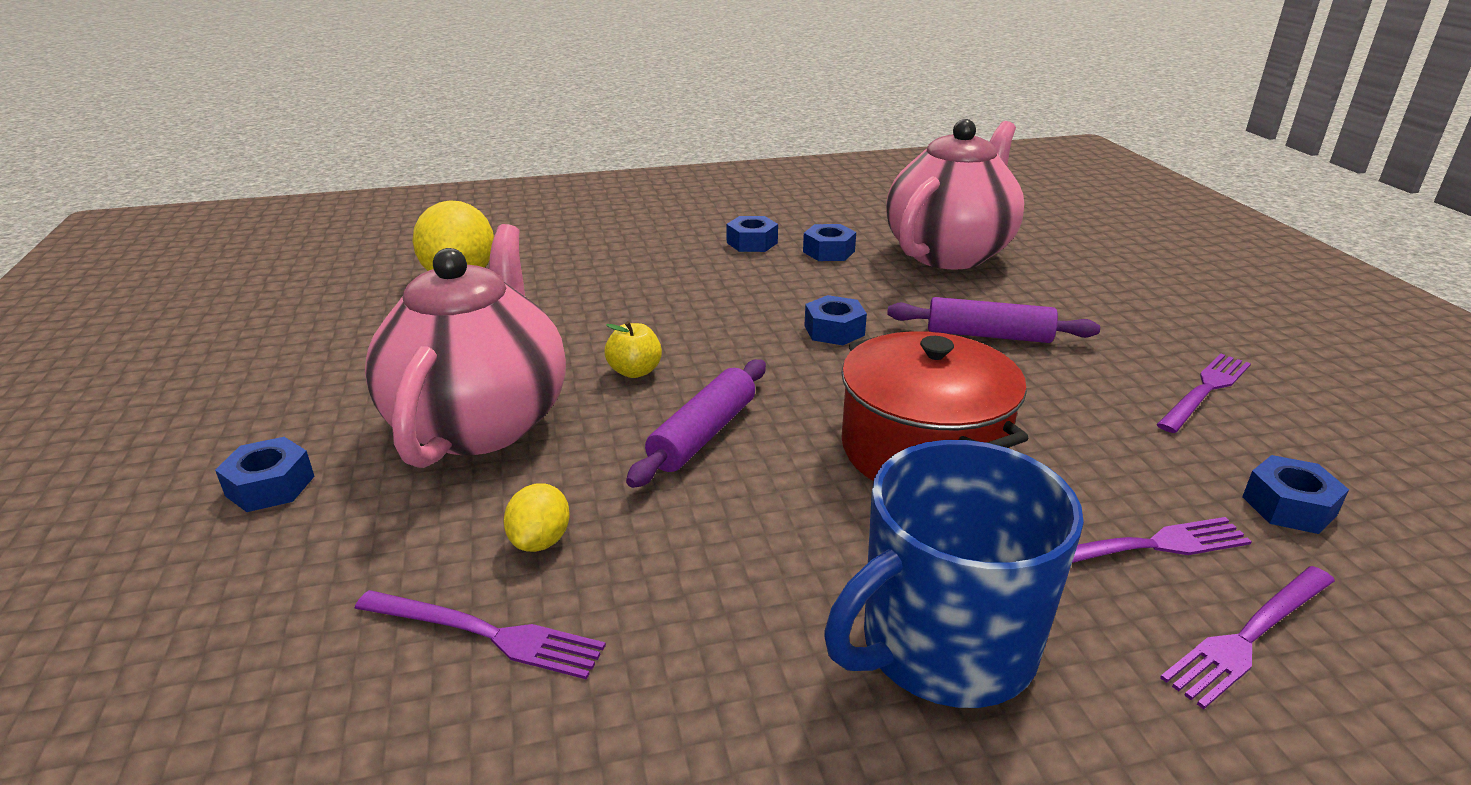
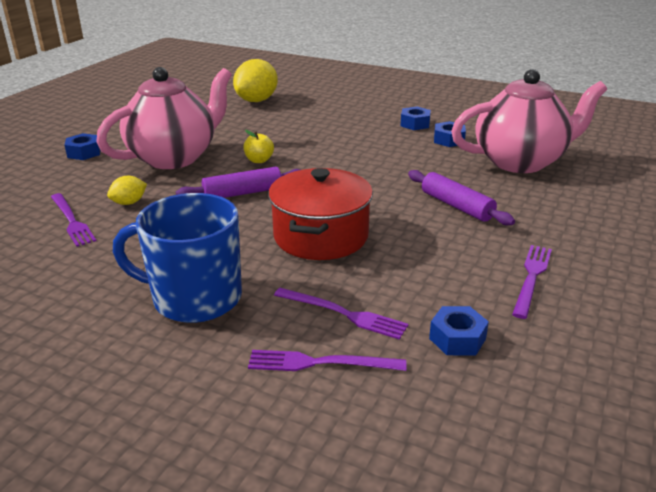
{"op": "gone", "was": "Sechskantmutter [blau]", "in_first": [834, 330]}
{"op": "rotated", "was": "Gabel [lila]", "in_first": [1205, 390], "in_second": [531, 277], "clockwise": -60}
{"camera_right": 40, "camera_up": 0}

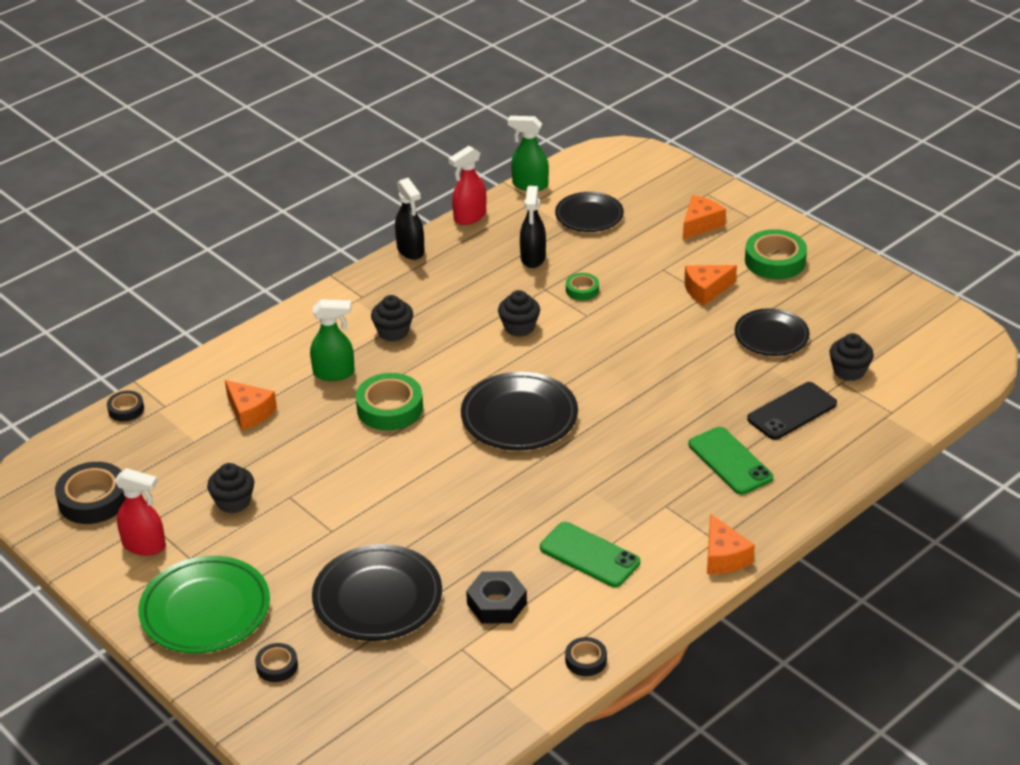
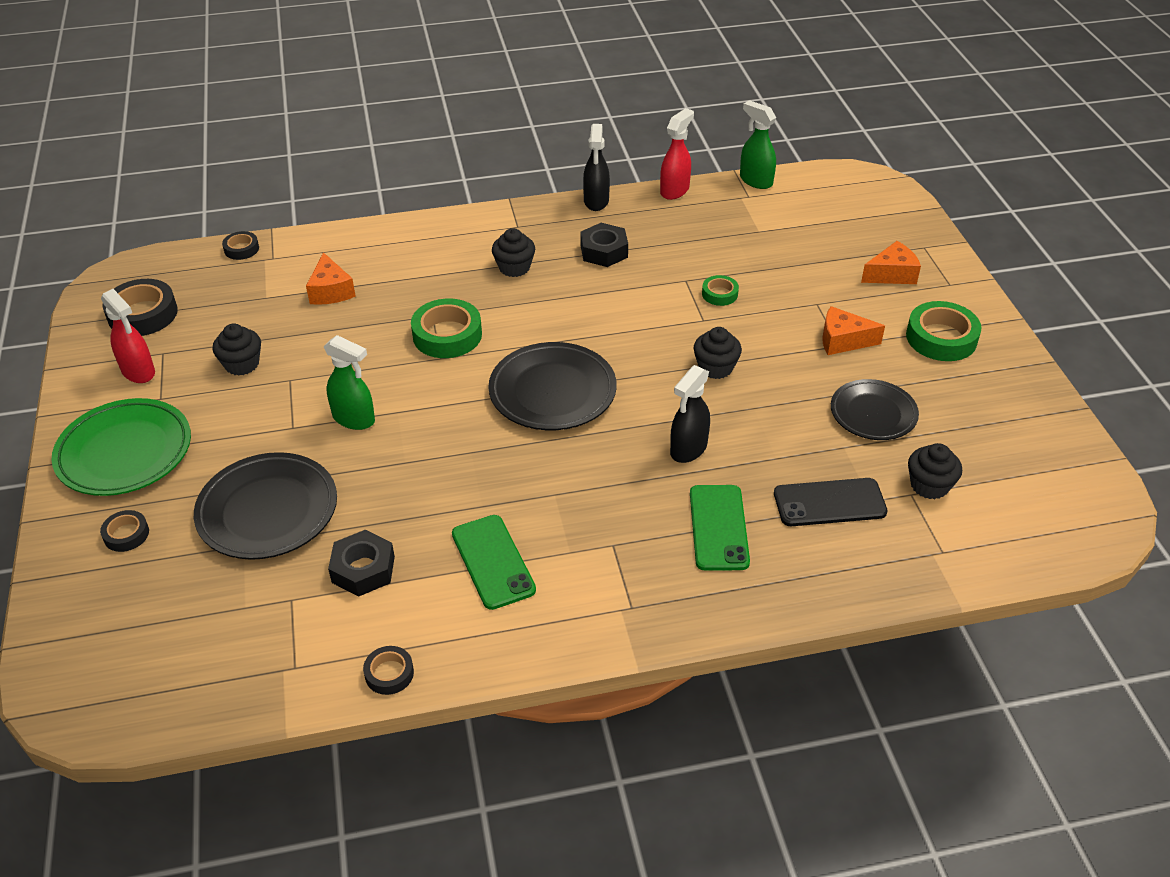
{"op": "rotated", "was": "Sprühflasche [rot]", "in_first": [469, 217], "in_second": [675, 190], "clockwise": 135}
{"op": "shifted", "was": "Sprühflasche [schwarz]", "in_first": [533, 258], "in_second": [688, 449]}
{"op": "gone", "was": "Teller [schwarz]", "in_first": [589, 216]}
{"op": "shifted", "was": "Muffin [schwarz]", "in_first": [519, 327], "in_second": [715, 367]}
{"op": "shifted", "was": "Sprühflasche [grün]", "in_first": [334, 373], "in_second": [354, 419]}
{"op": "gone", "was": "Käse [orange]", "in_first": [723, 557]}
{"op": "new", "now": "Sechskantmutter [schwarz]", "in_second": [604, 251]}
{"camera_right": 30, "camera_up": 5}

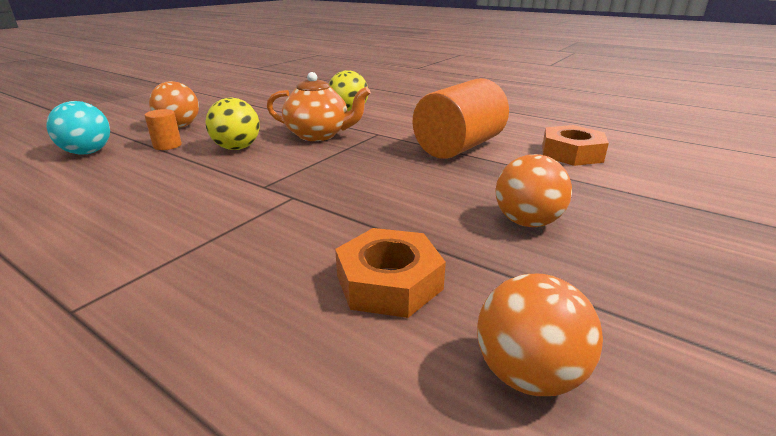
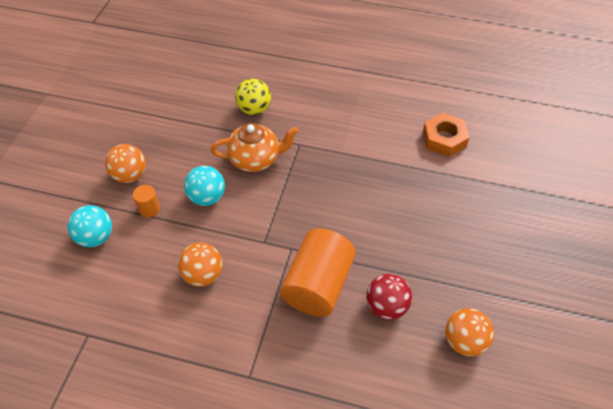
{"op": "shifted", "was": "Vollzylinder [orange]", "in_first": [459, 147], "in_second": [318, 285]}
{"op": "repainted", "was": "Ball [gelb]", "now": "Ball [türkis]", "in_first": [237, 148], "in_second": [207, 197]}
{"op": "shifted", "was": "Ball [orange]", "in_first": [527, 222], "in_second": [203, 275]}
{"op": "swapped", "was": "Sechskantmutter [orange]", "now": "Ball [rot]", "in_first": [389, 282], "in_second": [386, 306]}
{"camera_right": -20, "camera_up": 25}

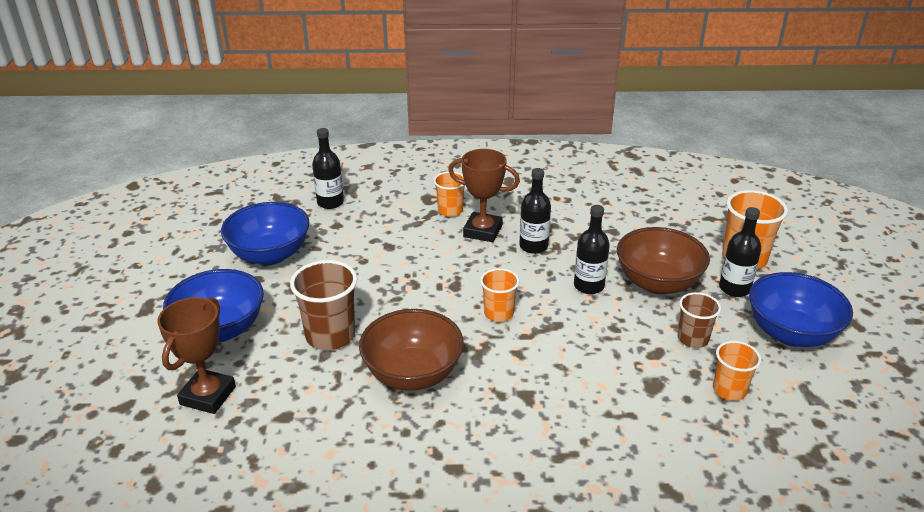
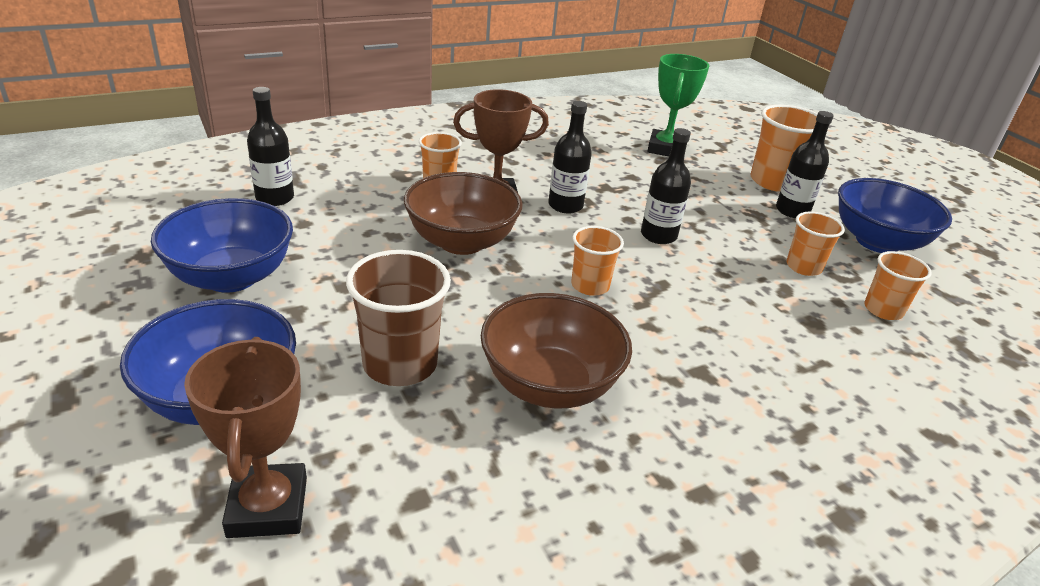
{"op": "shifted", "was": "Schüssel [braun]", "in_first": [657, 283], "in_second": [461, 242]}
{"op": "repainted", "was": "Becher [braun]", "now": "Becher [orange]", "in_first": [693, 339], "in_second": [803, 267]}
{"op": "new", "now": "Pokal [grün]", "in_second": [665, 149]}
{"camera_right": -30, "camera_up": 0}

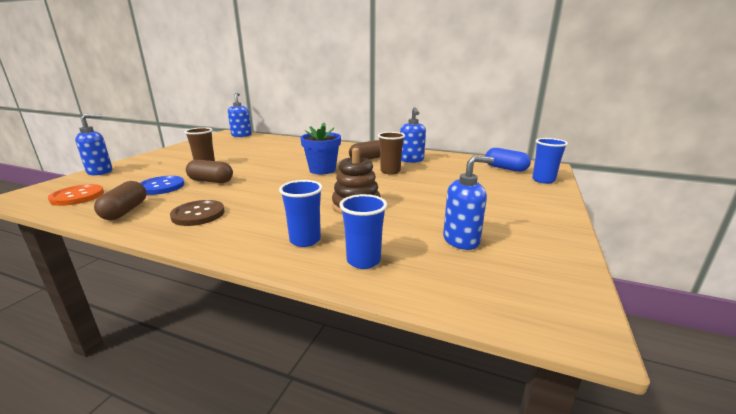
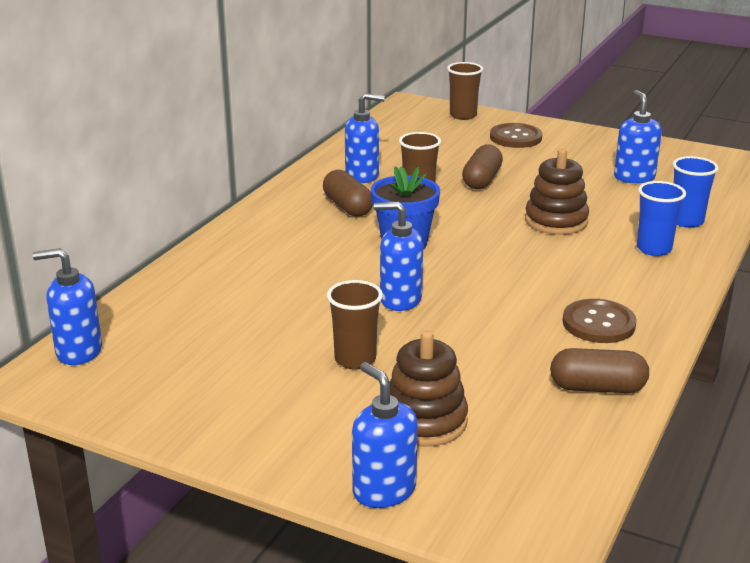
{"op": "repainted", "was": "Becher [blau]", "now": "Becher [braun]", "in_first": [543, 180], "in_second": [463, 115]}
{"op": "gone", "was": "Kapsel [blau]", "in_first": [505, 168]}
{"op": "shifted", "was": "Kapsel [braun]", "in_first": [211, 181], "in_second": [482, 180]}
{"op": "gone", "was": "Knopf [blau]", "in_first": [161, 186]}
{"op": "gone", "was": "Knopf [orange]", "in_first": [77, 196]}
{"op": "new", "now": "Knopf [braun]", "in_second": [515, 137]}
{"op": "new", "now": "Seifenspender [blau]", "in_second": [400, 299]}
{"op": "new", "now": "Stapelspielzeug [braun]", "in_second": [424, 421]}
{"camera_right": -85, "camera_up": 5}

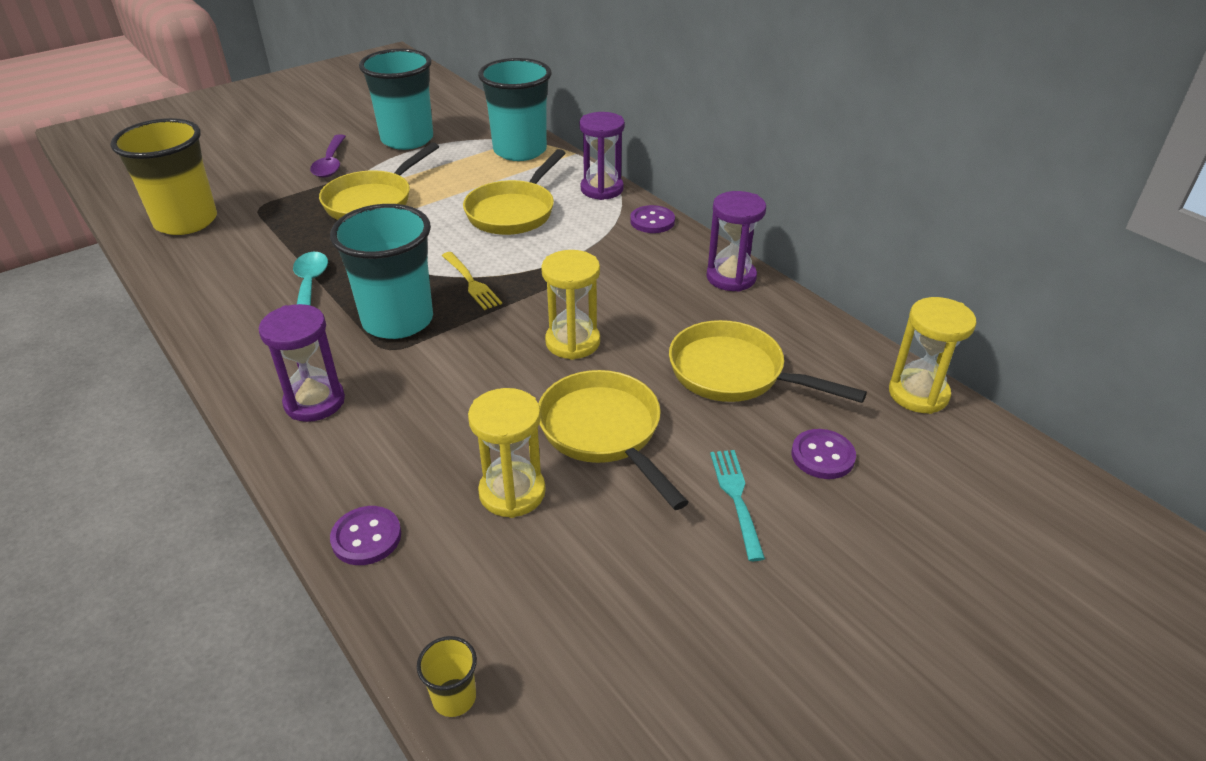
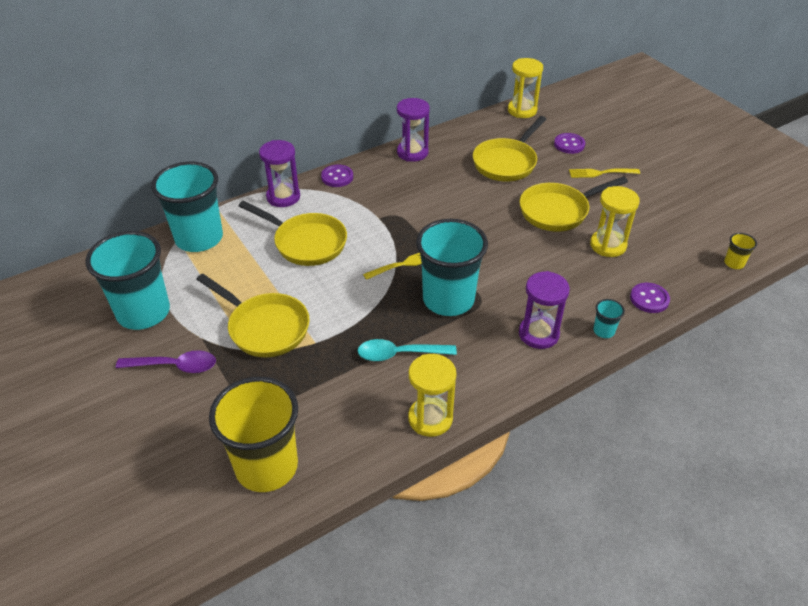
{"op": "shifted", "was": "Sanduhr [gelb]", "in_first": [572, 342], "in_second": [430, 418]}
{"op": "repainted", "was": "Gabel [türkis]", "now": "Gabel [gelb]", "in_first": [737, 499], "in_second": [601, 173]}
{"op": "new", "now": "Becher [türkis]", "in_second": [603, 331]}
{"camera_right": -85, "camera_up": 5}

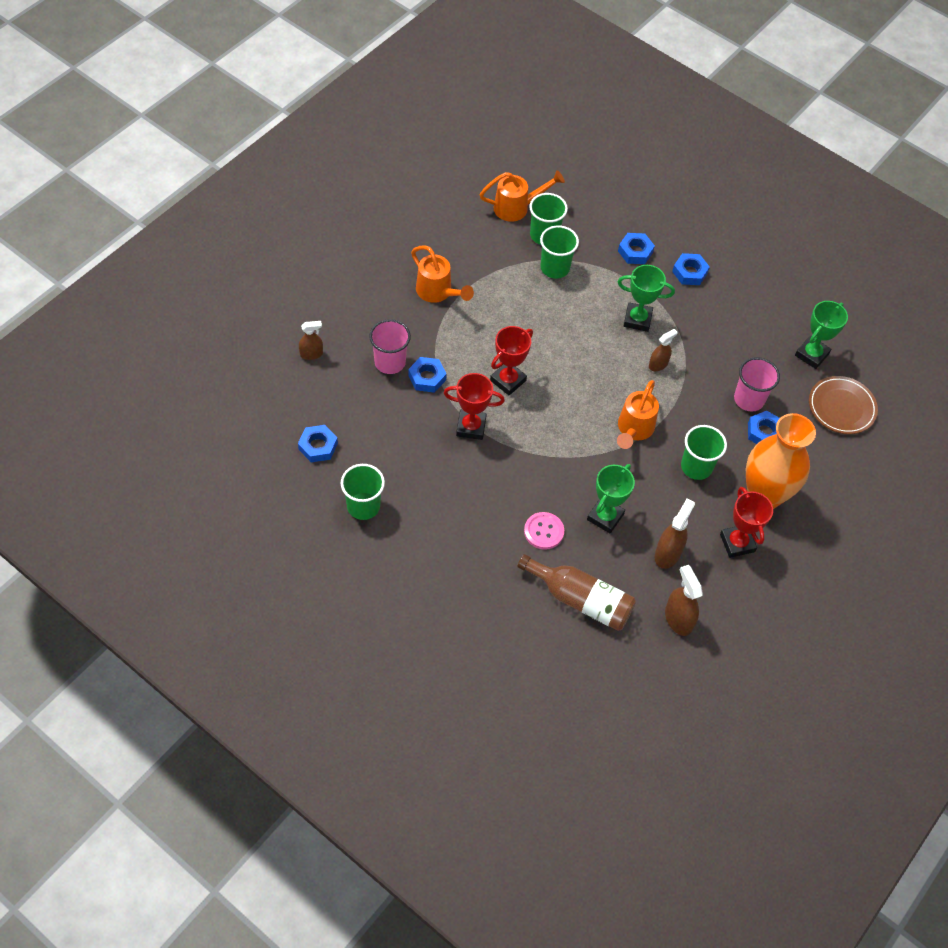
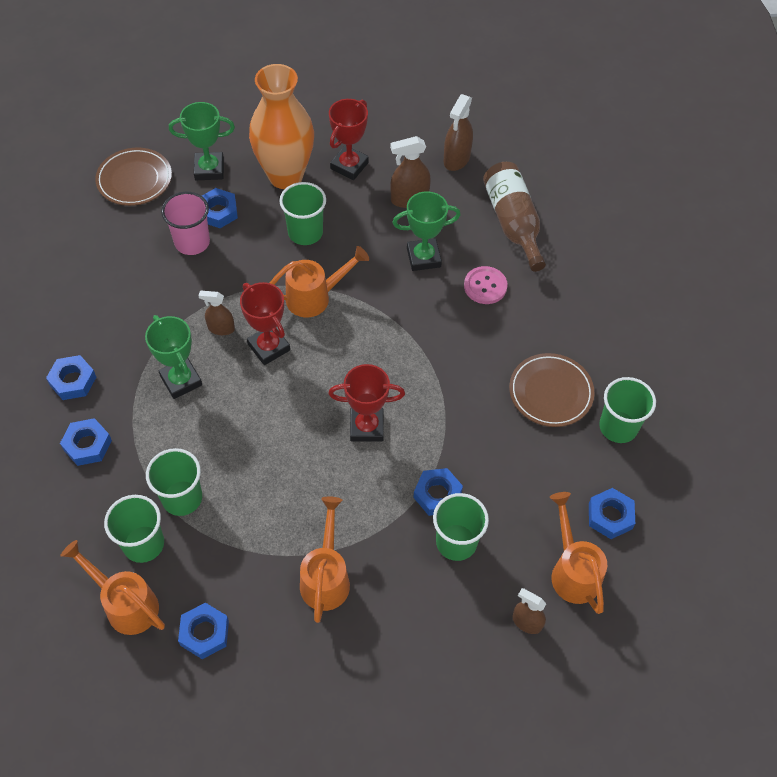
{"op": "shifted", "was": "Pokal [grün]", "in_first": [811, 354], "in_second": [209, 169]}
{"op": "repainted", "was": "Becher [rosa]", "now": "Becher [grün]", "in_first": [390, 362], "in_second": [456, 542]}
{"op": "shifted", "was": "Pokal [rot]", "in_first": [471, 427], "in_second": [268, 347]}
{"op": "new", "now": "Teller [braun]", "in_second": [550, 392]}
{"op": "new", "now": "Gießkanne [orange]", "in_second": [572, 570]}
{"op": "new", "now": "Sechskantmutter [blau]", "in_second": [204, 633]}
{"camera_right": -130, "camera_up": 0}

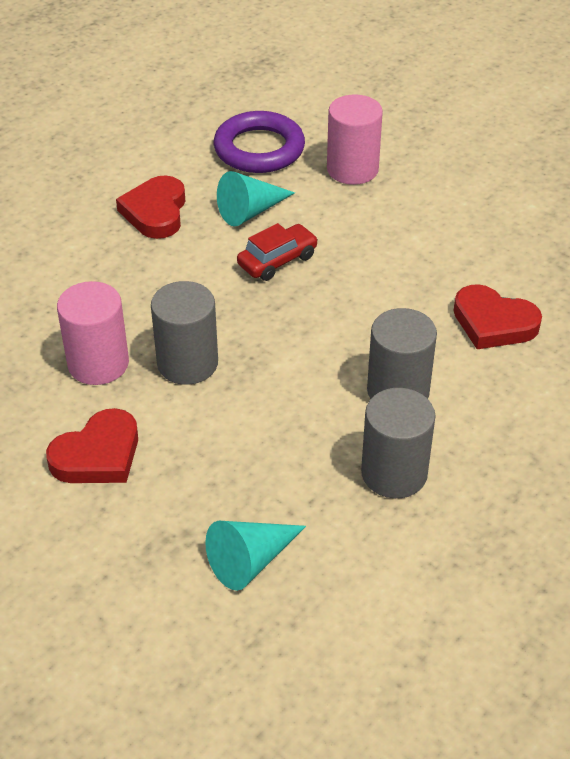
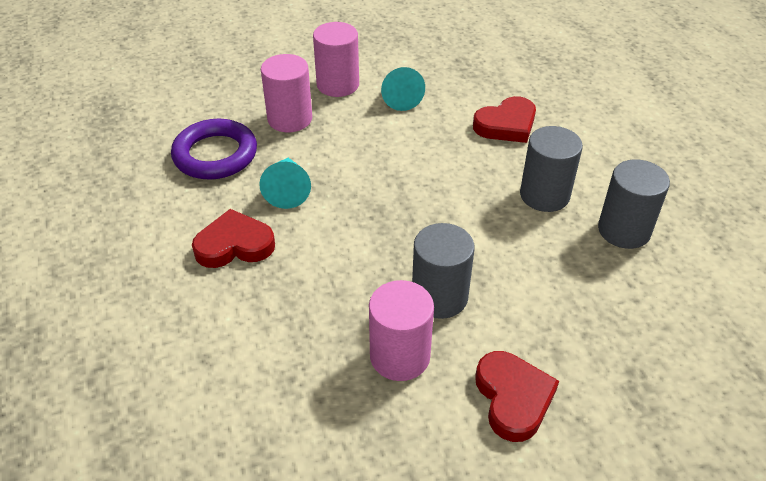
{"op": "rotated", "was": "Herz [rot]", "in_first": [155, 212], "in_second": [234, 245], "clockwise": 135}
{"op": "gone", "was": "Auto [rot]", "in_first": [277, 260]}
{"op": "shifted", "was": "Kegel [türkis]", "in_first": [251, 561], "in_second": [400, 96]}
{"op": "new", "now": "Vollzylinder [rosa]", "in_second": [338, 85]}
{"camera_right": -60, "camera_up": 0}

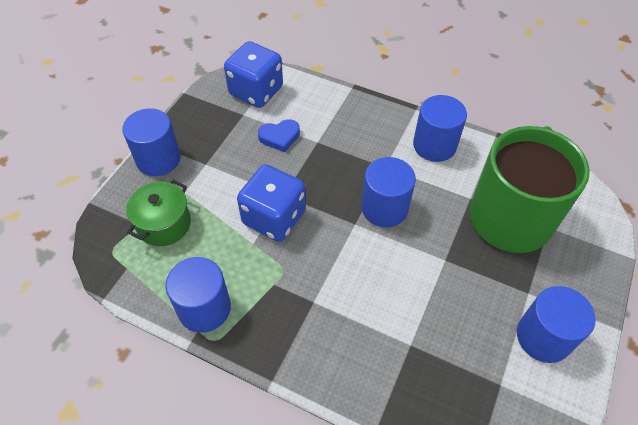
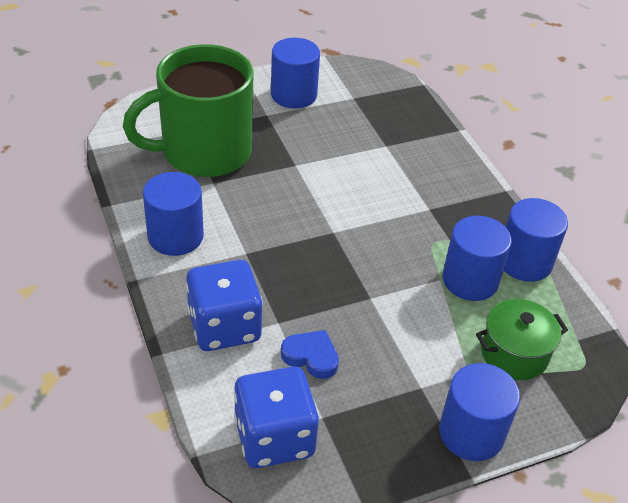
{"op": "shifted", "was": "Vollzylinder [blau]", "in_first": [384, 208], "in_second": [470, 280]}
{"op": "shifted", "was": "Spielwürfel [blau]", "in_first": [274, 218], "in_second": [224, 326]}
{"camera_right": -140, "camera_up": -10}

